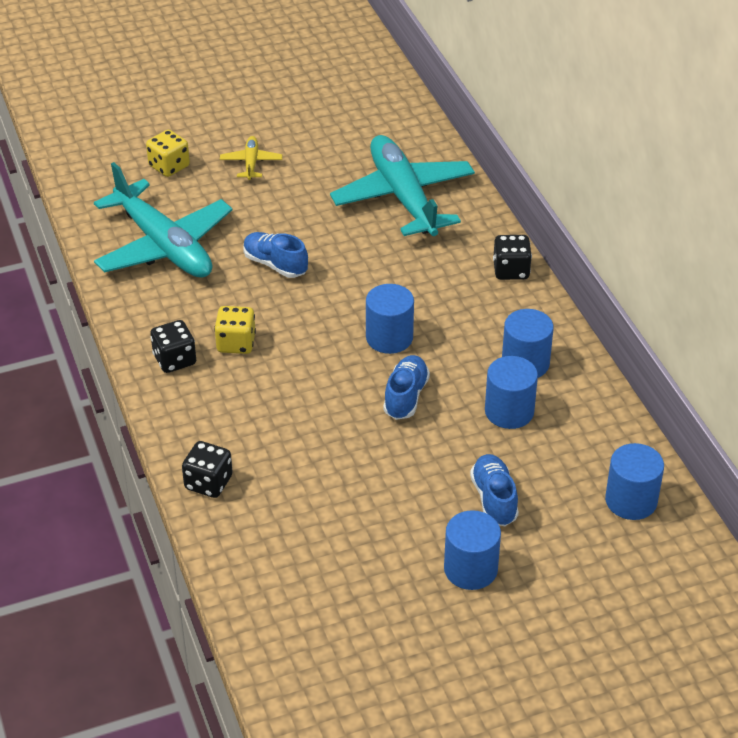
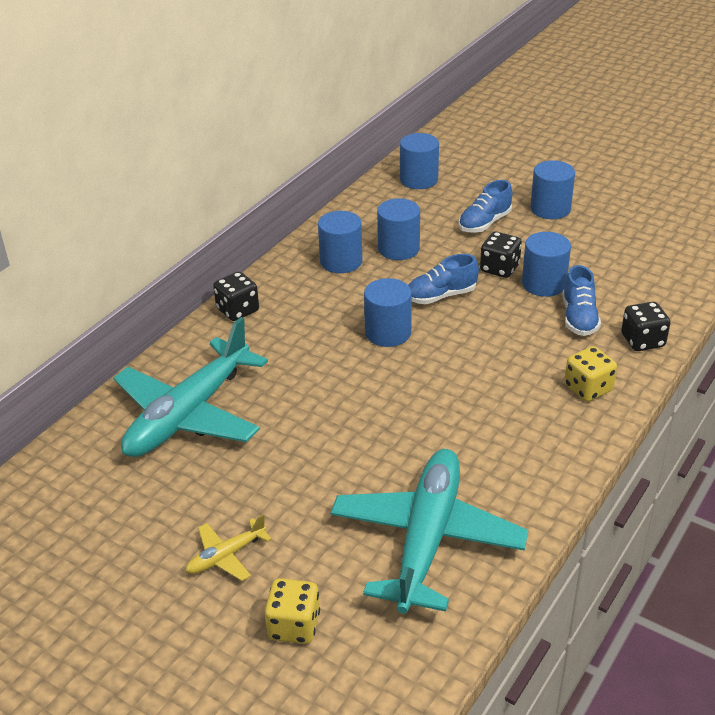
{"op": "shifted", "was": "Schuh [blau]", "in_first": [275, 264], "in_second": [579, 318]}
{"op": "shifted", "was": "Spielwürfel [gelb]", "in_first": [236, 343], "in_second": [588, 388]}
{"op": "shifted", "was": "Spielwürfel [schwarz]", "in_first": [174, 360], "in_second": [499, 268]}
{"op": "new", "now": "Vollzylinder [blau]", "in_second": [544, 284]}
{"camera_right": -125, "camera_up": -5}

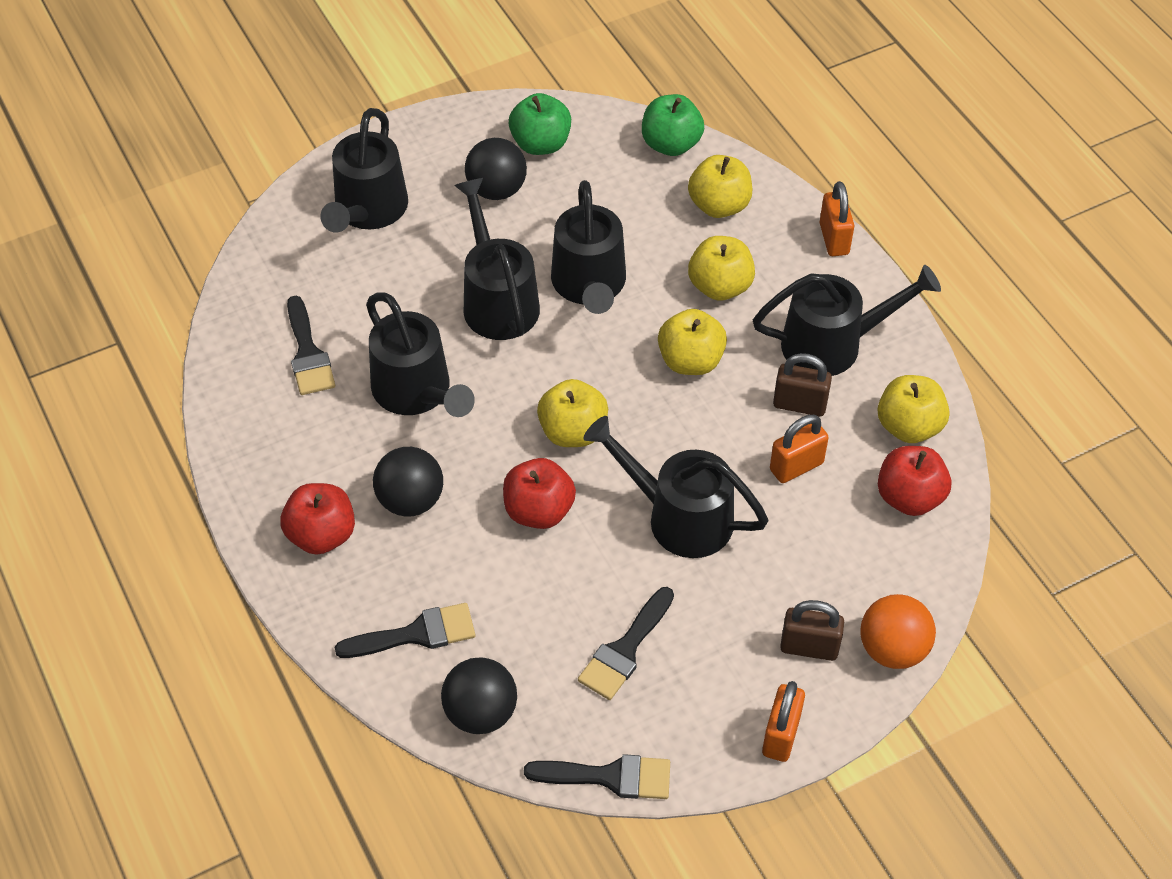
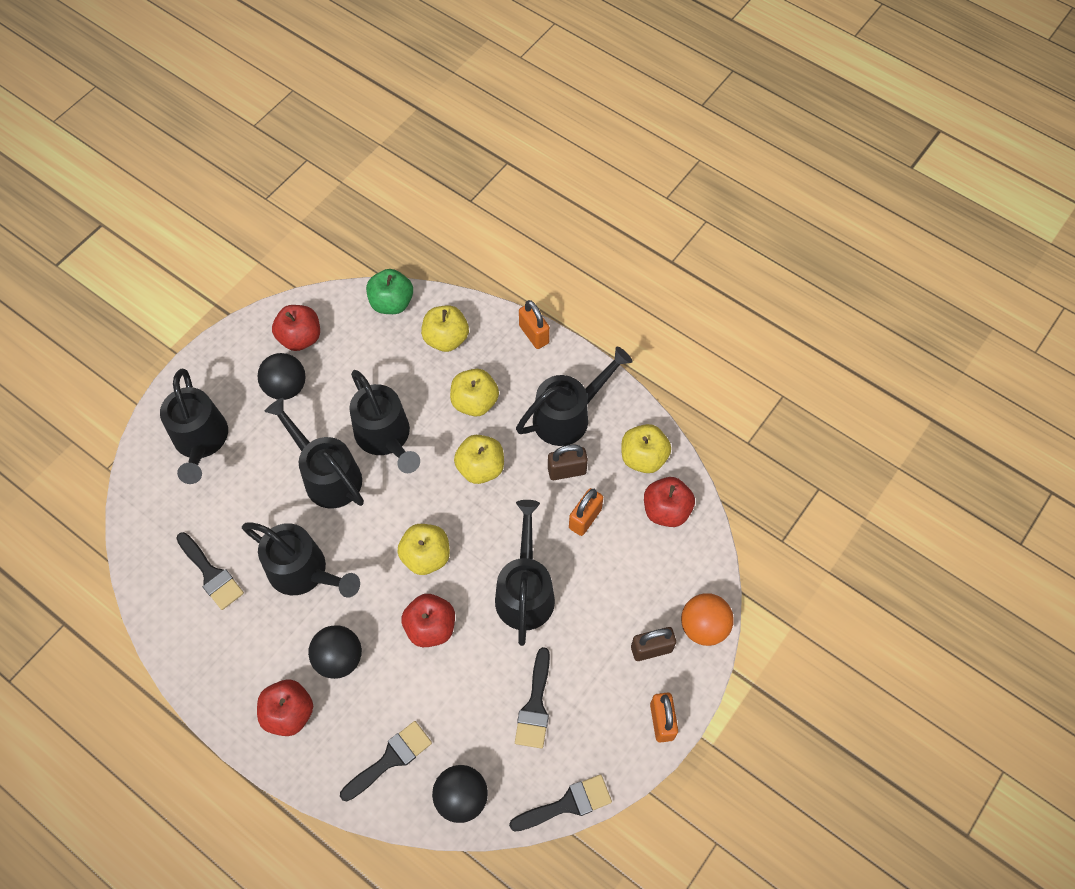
{"op": "repainted", "was": "Apfel [grün]", "now": "Apfel [rot]", "in_first": [540, 144], "in_second": [300, 338]}
{"op": "rotated", "was": "Gießkanne [schwarz]", "in_first": [678, 516], "in_second": [525, 590], "clockwise": 90}
{"camera_right": -25, "camera_up": 10}

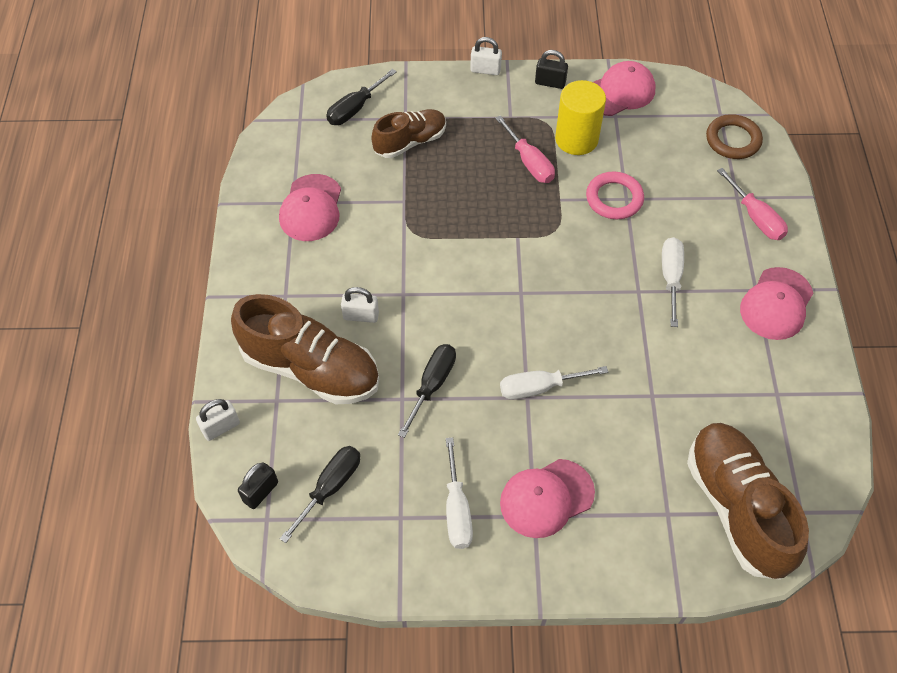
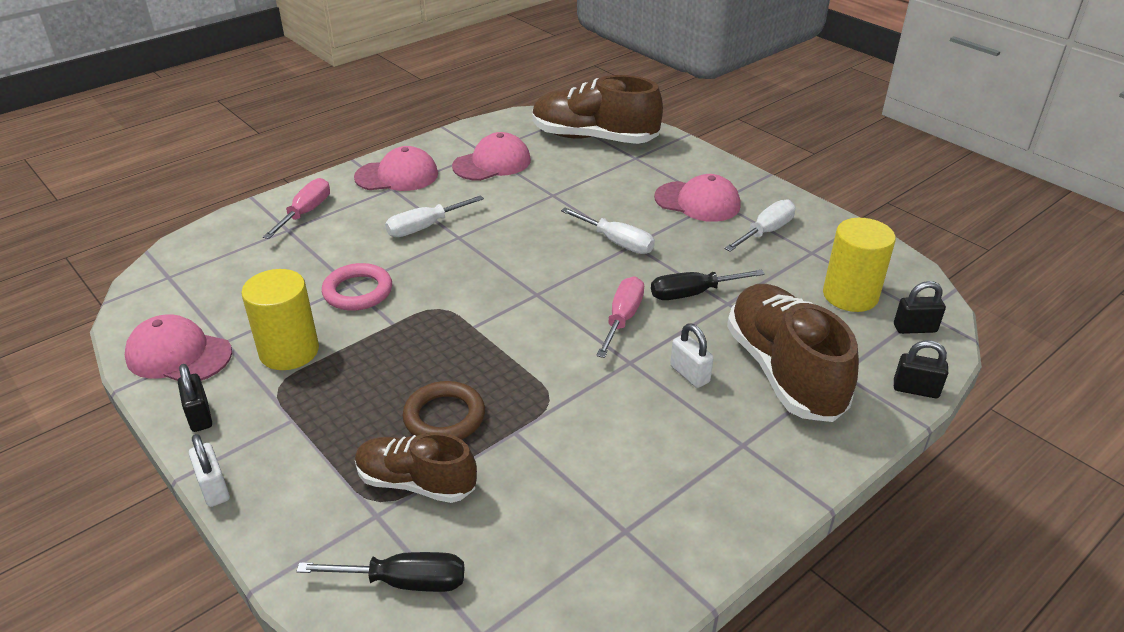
{"op": "shifted", "was": "Ring [braun]", "in_first": [733, 140], "in_second": [444, 417]}
{"op": "shifted", "was": "Schraubenzieher [rosa]", "in_first": [529, 162], "in_second": [622, 318]}
{"op": "shifted", "was": "Kappe [rosa]", "in_first": [311, 208], "in_second": [492, 163]}
{"op": "repainted", "was": "Vorhängeschloss [weiß]", "now": "Vorhängeschloss [schwarz]", "in_first": [221, 427], "in_second": [915, 389]}
{"op": "rotated", "was": "Schuh [braun]", "in_first": [737, 507], "in_second": [594, 138], "clockwise": 75}
{"op": "swapped", "was": "Schraubenzieher [schwarz]", "now": "Vollzylinder [gelb]", "in_first": [330, 487], "in_second": [850, 295]}
{"camera_right": -130, "camera_up": -20}

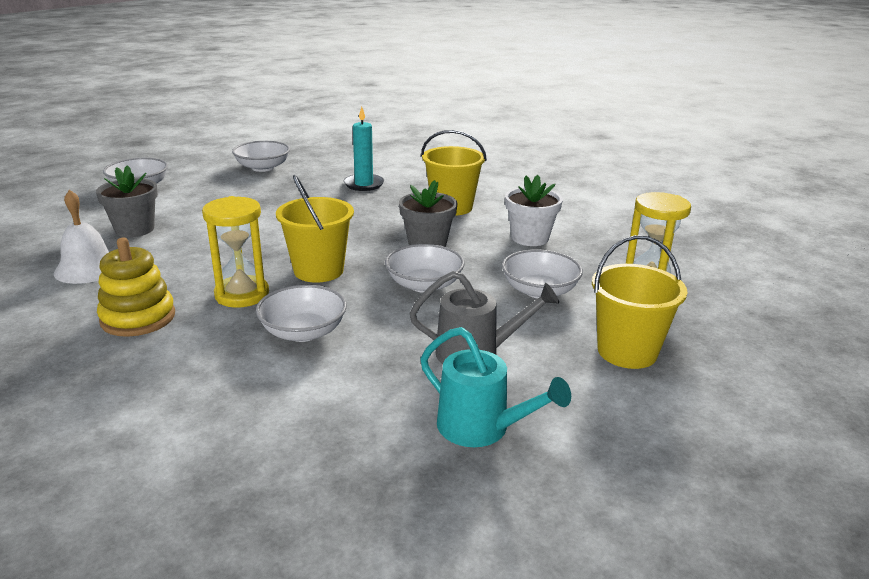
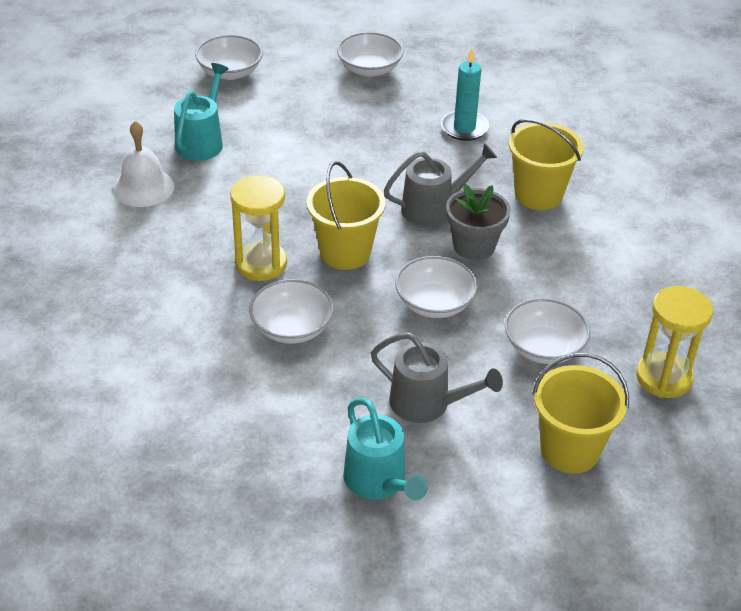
{"op": "swapped", "was": "Blumentopf [grau]", "now": "Gießkanne [türkis]", "in_first": [134, 229], "in_second": [202, 141]}
{"op": "gone", "was": "Blumentopf [weiß]", "in_first": [530, 238]}
{"op": "gone", "was": "Stapelspielzeug [gelb]", "in_first": [138, 318]}
{"op": "new", "now": "Gießkanne [grau]", "in_second": [434, 208]}
{"camera_right": 25, "camera_up": 15}

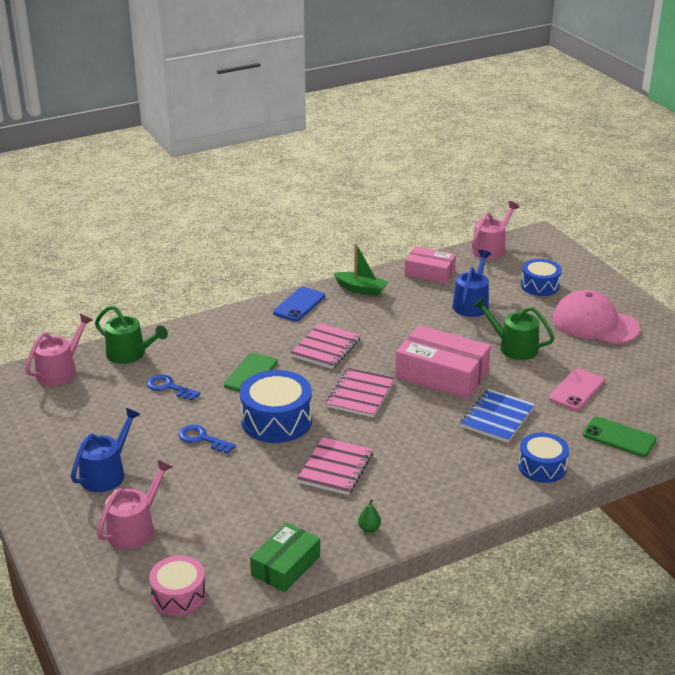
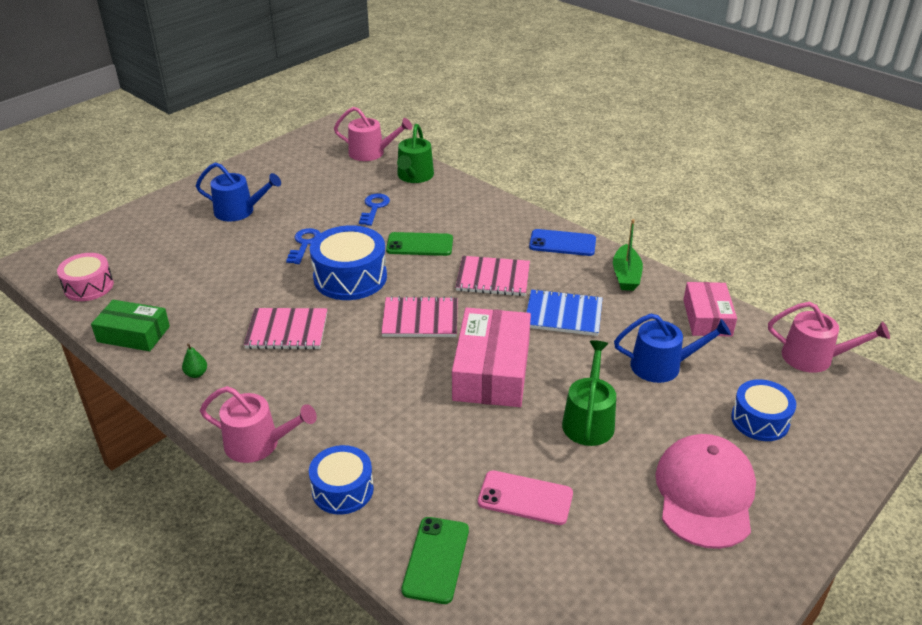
{"op": "shifted", "was": "Notizbuch [blau]", "in_first": [497, 417], "in_second": [563, 315]}
{"op": "shifted", "was": "Gießkanne [rosa]", "in_first": [135, 529], "in_second": [258, 444]}
{"camera_right": 70, "camera_up": 5}

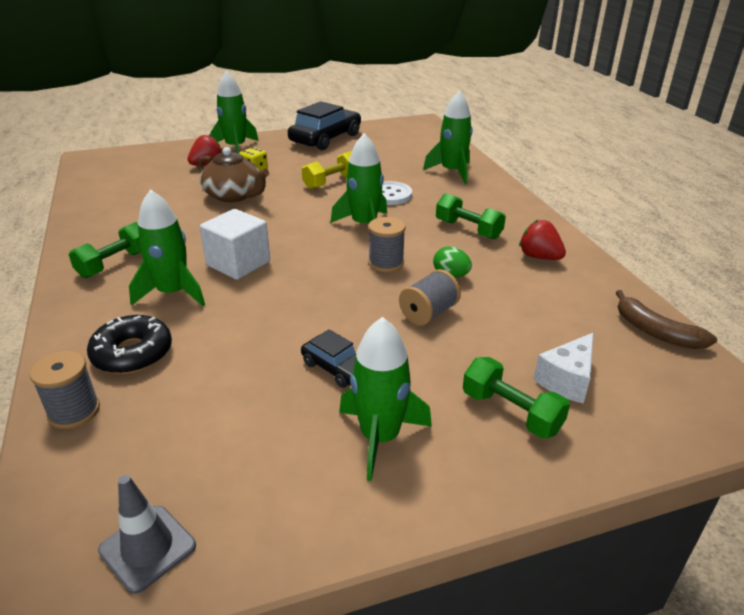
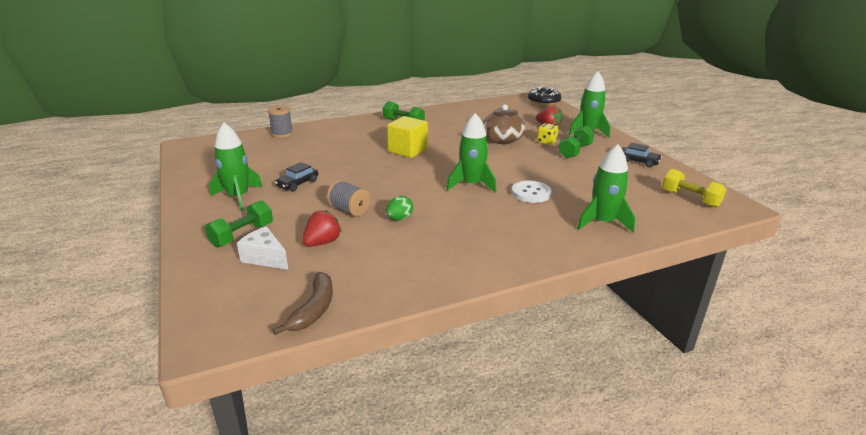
{"op": "scaled", "was": "Auto [schwarz]", "in_first": [325, 138], "in_second": [638, 161], "ratio": 0.51}
{"op": "shifted", "was": "Hantel [gelb]", "in_first": [331, 182], "in_second": [690, 198]}
{"op": "gone", "was": "Rakete [grün]", "in_first": [173, 293]}
{"op": "shifted", "was": "Hantel [grün]", "in_first": [468, 229], "in_second": [575, 151]}
{"op": "repainted", "was": "Kubus [weiß]", "now": "Kubus [gelb]", "in_first": [238, 263], "in_second": [407, 150]}
{"op": "gone", "was": "Garnrolle [grau]", "in_first": [386, 263]}
{"op": "shifted", "was": "Erdbeere [rot]", "in_first": [539, 257], "in_second": [322, 242]}
{"op": "rotated", "was": "Banane [braun]", "in_first": [655, 332], "in_second": [314, 309], "clockwise": 150}
{"op": "shifted", "was": "Donut [schwarz]", "in_first": [132, 353], "in_second": [543, 101]}
{"op": "gone", "was": "Leitkegel [grau]", "in_first": [147, 548]}
{"camera_right": 85, "camera_up": -5}

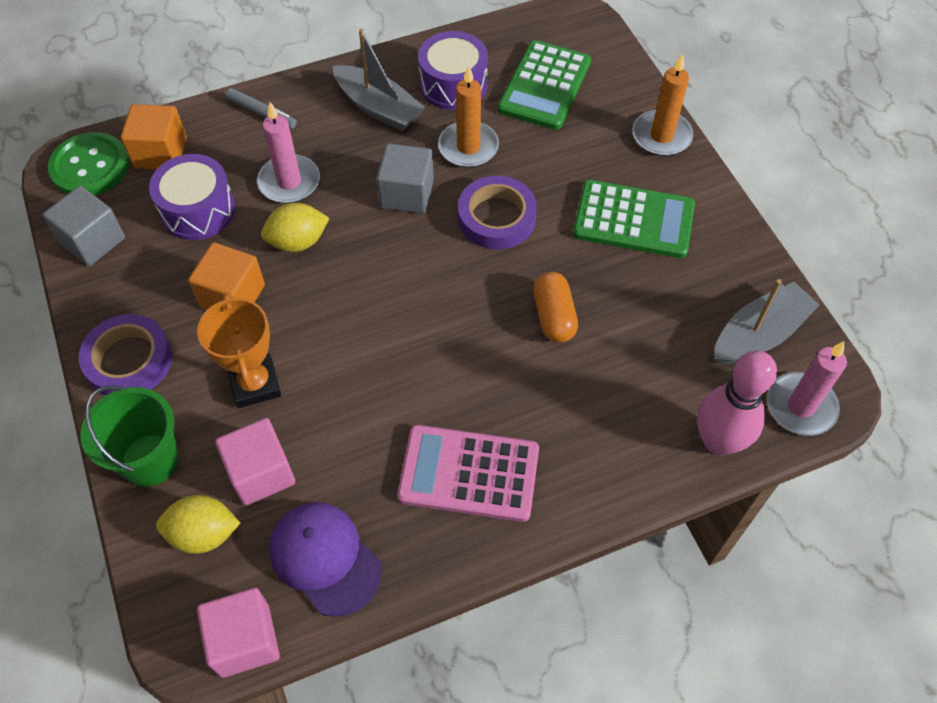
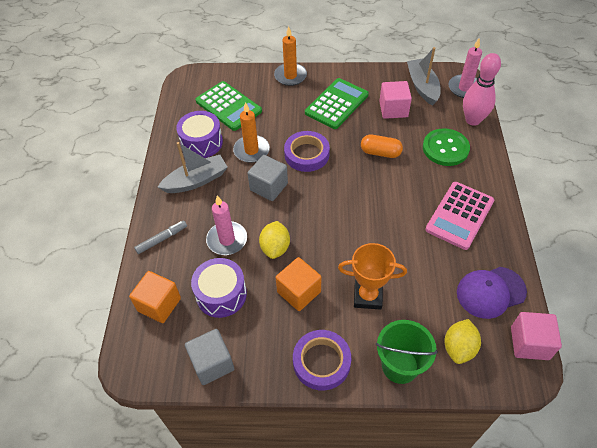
{"op": "shifted", "was": "Knopf [grün]", "in_first": [90, 167], "in_second": [445, 148]}
{"op": "shifted", "was": "Kubus [rosa]", "in_first": [261, 473], "in_second": [393, 109]}
{"camera_right": -65, "camera_up": -5}

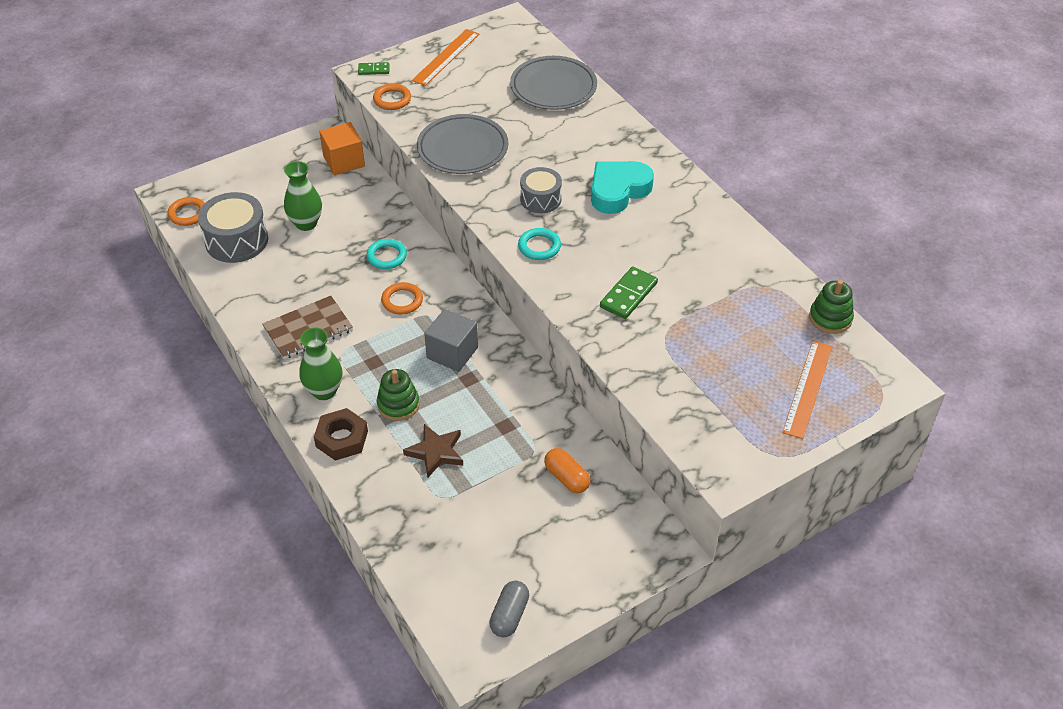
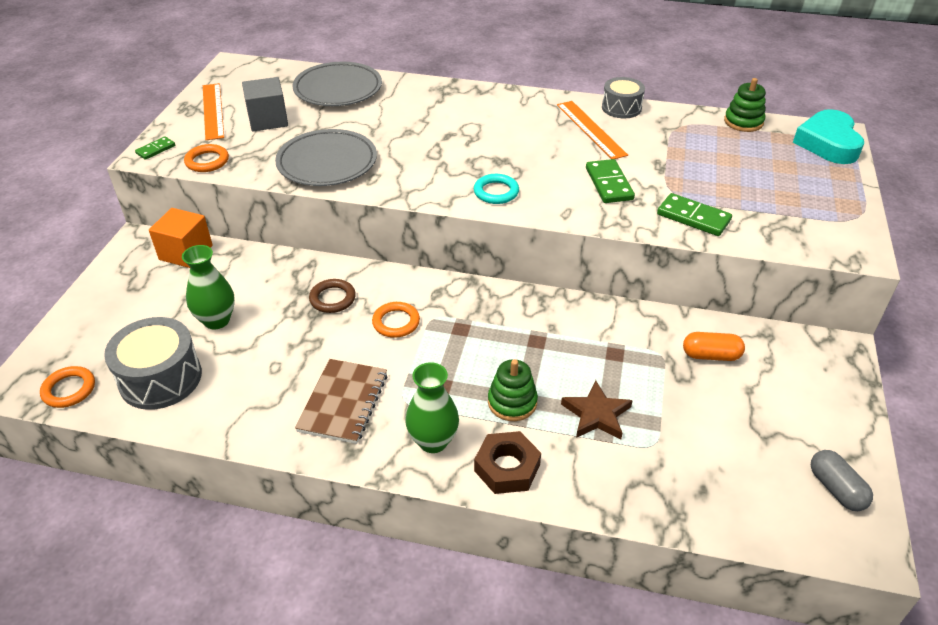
{"op": "shifted", "was": "Herz [türkis]", "in_first": [618, 191], "in_second": [828, 143]}
{"op": "shifted", "was": "Trommel [grau]", "in_first": [540, 199], "in_second": [621, 108]}
{"op": "repainted", "was": "Ring [türkis]", "now": "Ring [braun]", "in_first": [387, 256], "in_second": [332, 298]}
{"op": "shifted", "was": "Kubus [grau]", "in_first": [452, 353], "in_second": [268, 120]}
{"op": "shifted", "was": "Lineal [orange]", "in_first": [808, 388], "in_second": [591, 129]}
{"op": "new", "now": "Dominostein [grün]", "in_second": [693, 217]}
{"camera_right": -45, "camera_up": -5}

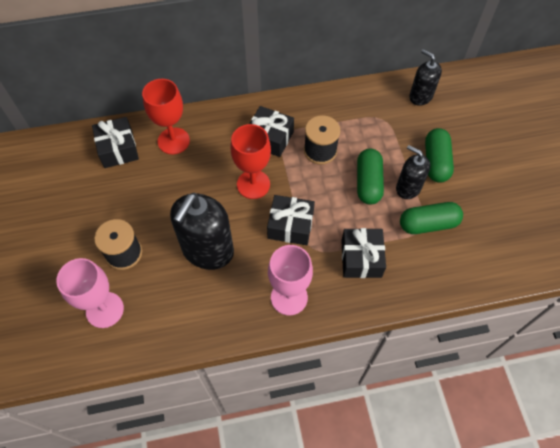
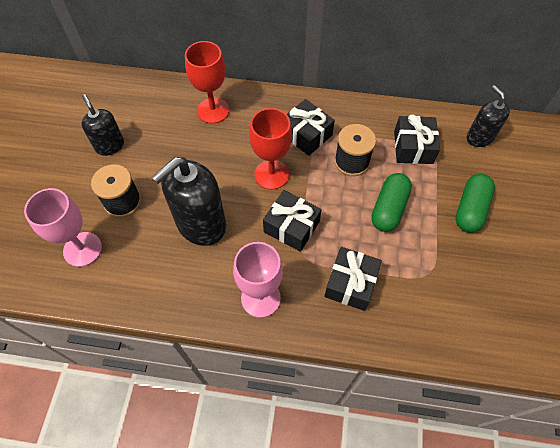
{"op": "shifted", "was": "Geschenk [schwarz]", "in_first": [118, 149], "in_second": [413, 147]}
{"op": "shifted", "was": "Seifenspender [schwarz]", "in_first": [408, 188], "in_second": [110, 145]}
{"op": "gone", "was": "Kapsel [grün]", "in_first": [428, 224]}
{"camera_right": 20, "camera_up": 0}

